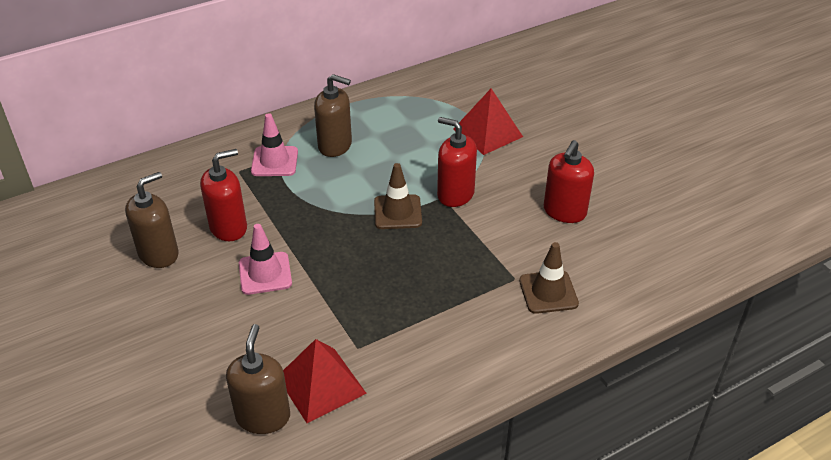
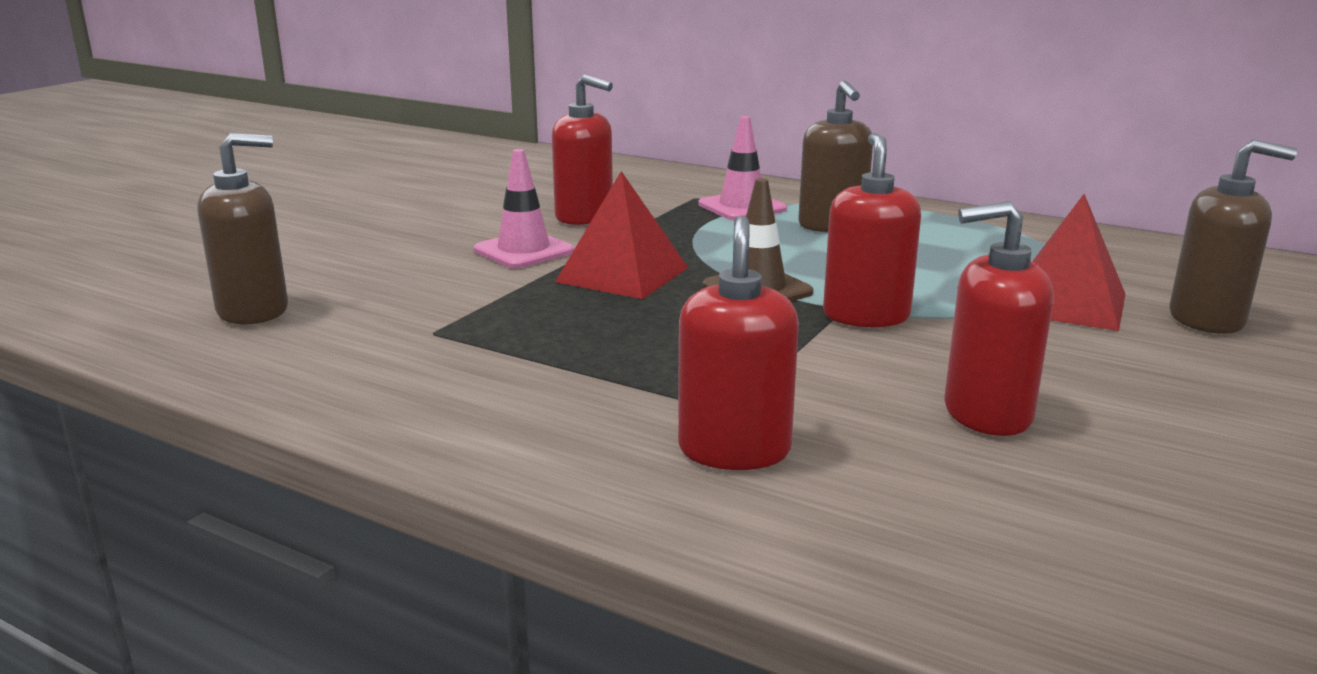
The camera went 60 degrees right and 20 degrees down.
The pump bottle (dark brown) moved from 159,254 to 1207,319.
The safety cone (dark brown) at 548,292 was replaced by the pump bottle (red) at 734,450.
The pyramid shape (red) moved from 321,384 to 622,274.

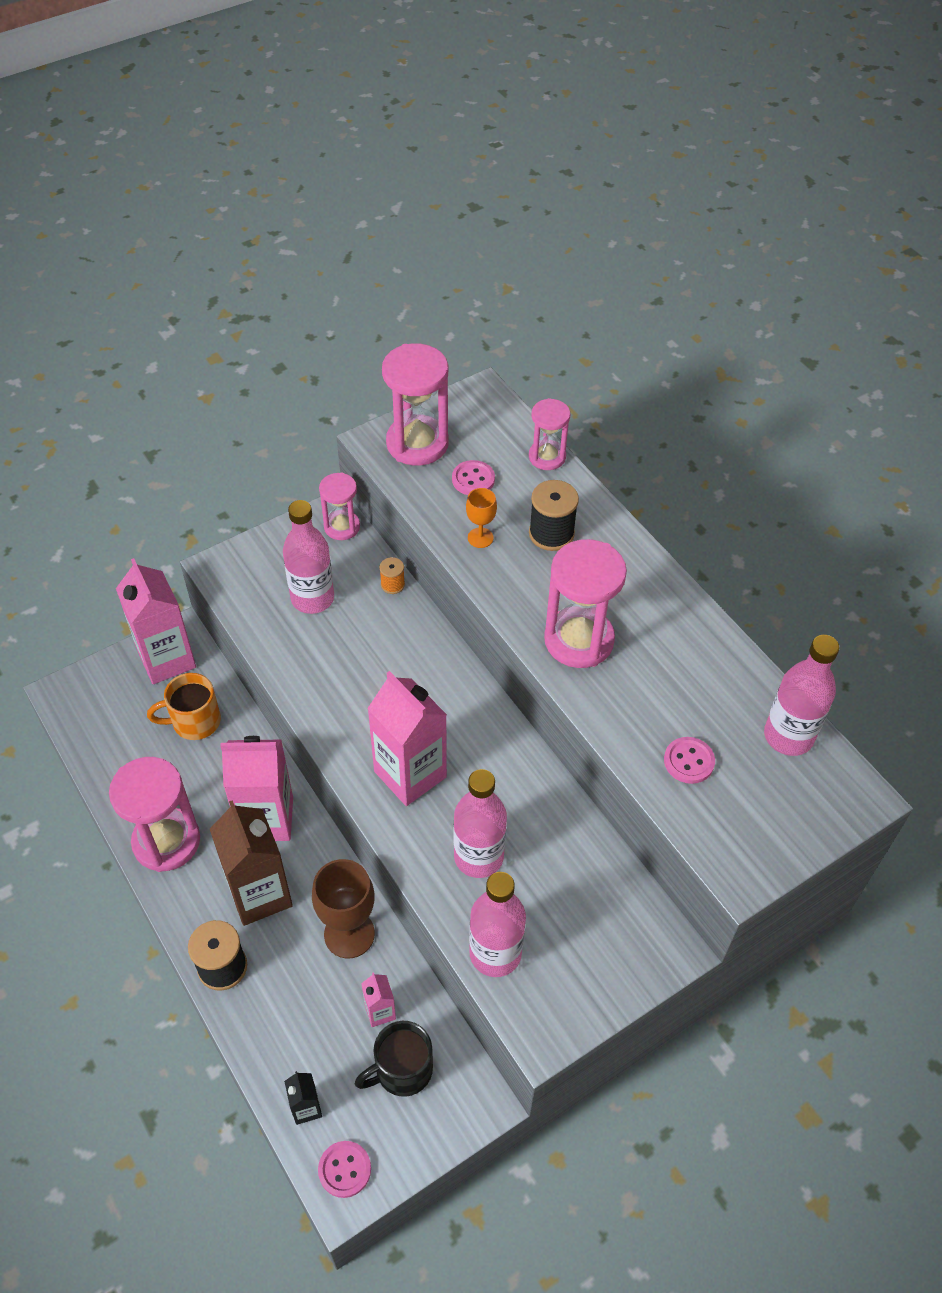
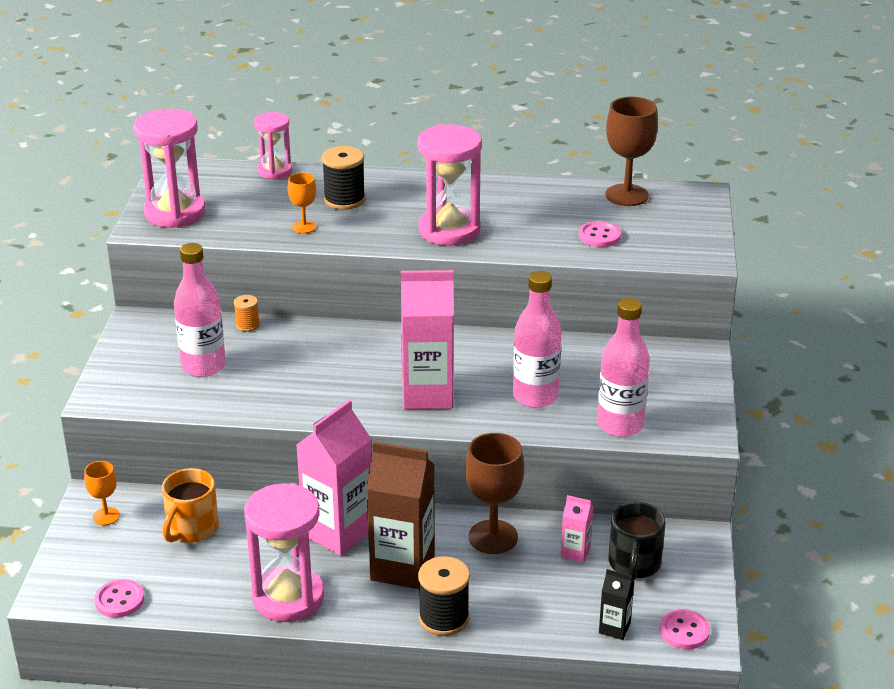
The camera went 50 degrees left and 20 degrees down.
The sewing button (pink) moved from 473,479 to 119,600.
The sand timer (pink) at 342,527 disappeared.
The milk carton (pink) at 167,659 was replaced by the goblet (orange-coloured) at 106,516.
The flask (pink) at 788,736 was replaced by the goblet (dark brown) at 626,195.

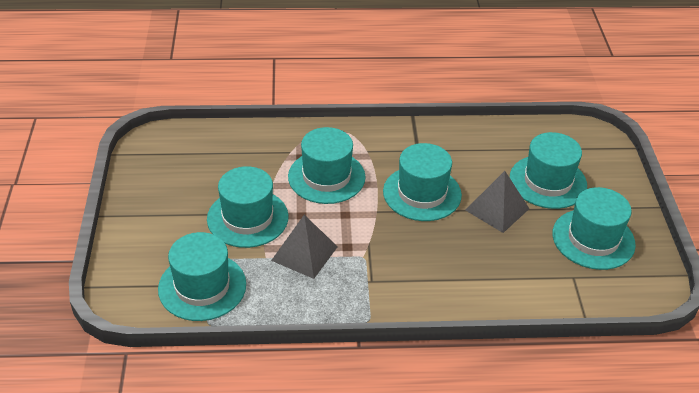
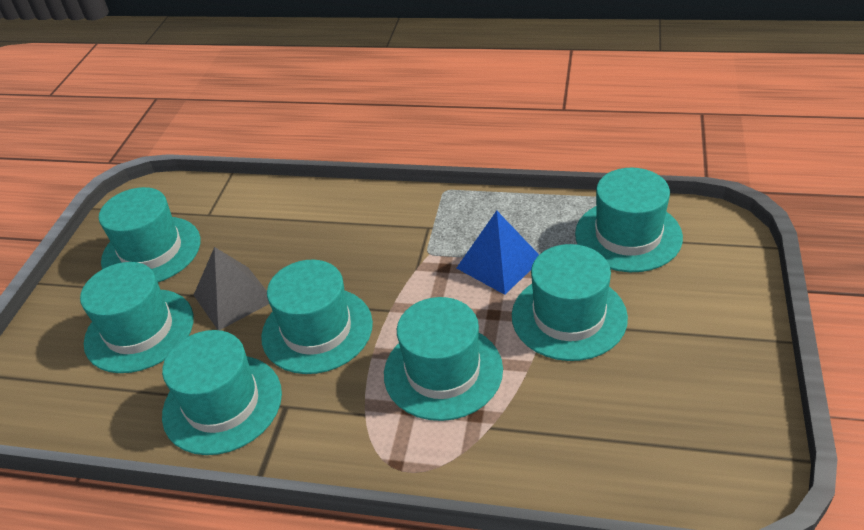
The camera went 160 degrees left and 0 degrees up.
The pyramid shape (grey) at 304,253 became the pyramid shape (blue) at 499,263.
The hat (teal) at 222,404 appeared.

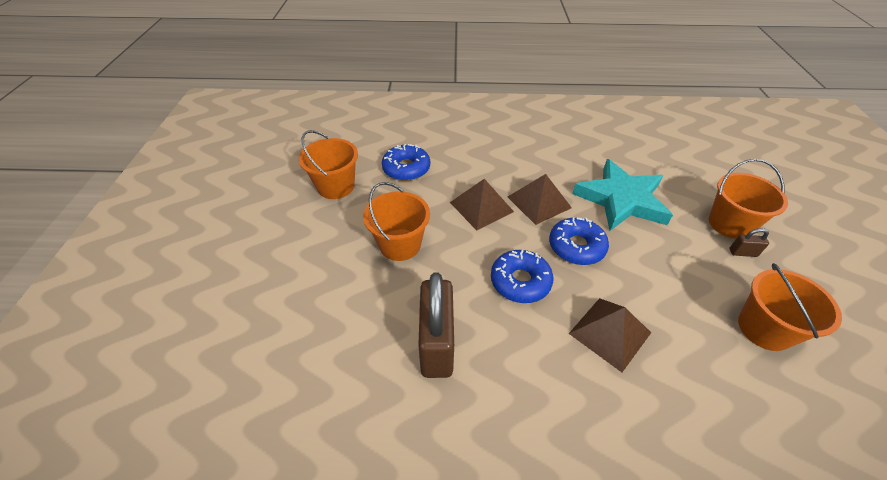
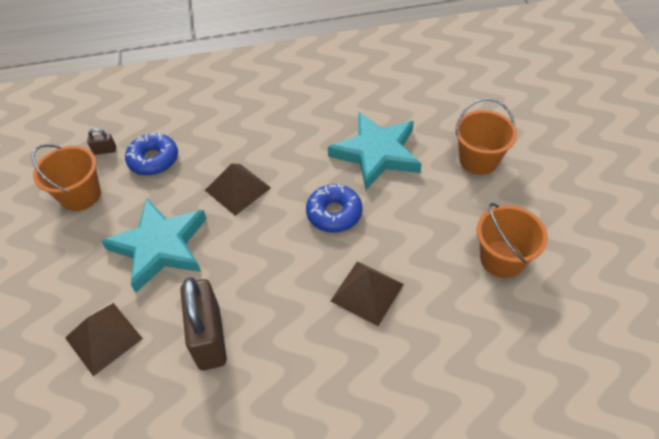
The camera went 10 degrees left and 5 degrees up.
The pyramid shape (dark brown) moved from 539,202 to 104,338.
The pail (orange-coloured) at 400,244 was replaced by the star shape (teal) at 160,246.
The lock (dark brown) moved from 743,253 to 105,151.
The glazed donut (blue) at 520,281 disappeared.

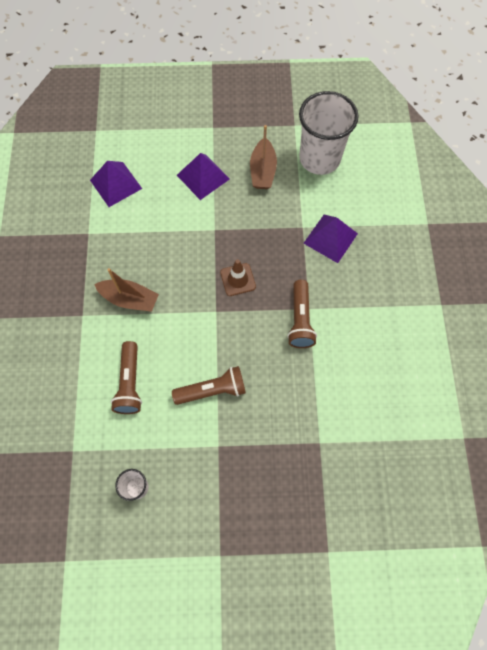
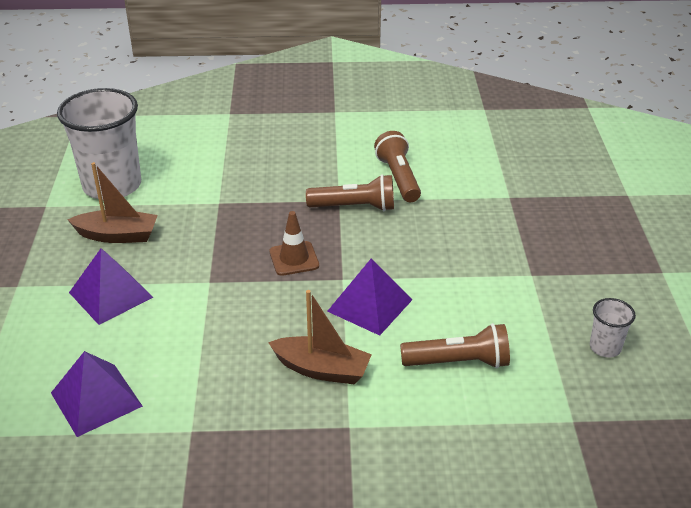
The camera went 90 degrees left and 30 degrees down.
The pyramid shape (royal purple) moved from 330,238 to 370,305.
The boat (dark brown) at 129,299 turned 90 degrees clockwise.
The pocket torch (dark brown) moved from 212,390 to 398,178.

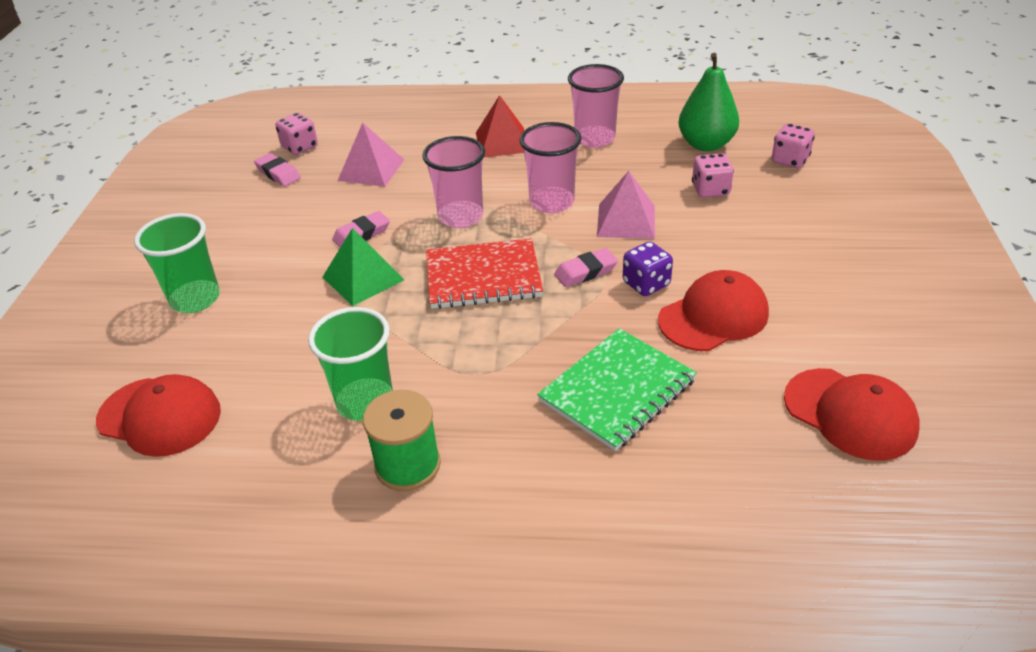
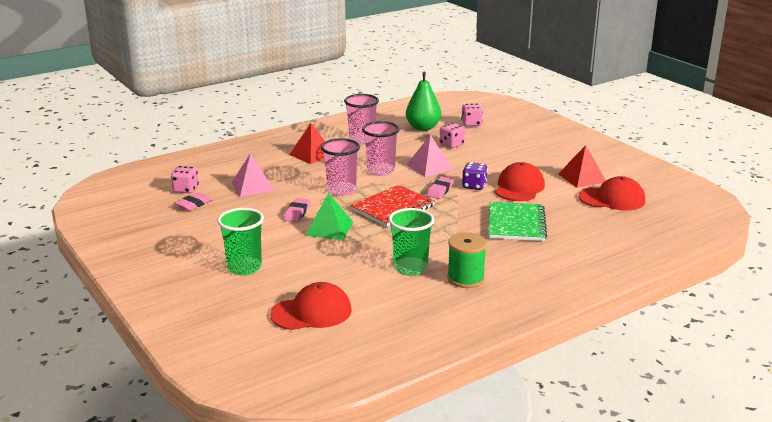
The camera went 40 degrees left and 15 degrees down.
The pencil eraser (pink) at 278,173 turned 60 degrees counterclockwise.
The pyramid shape (red) at 582,178 appeared.

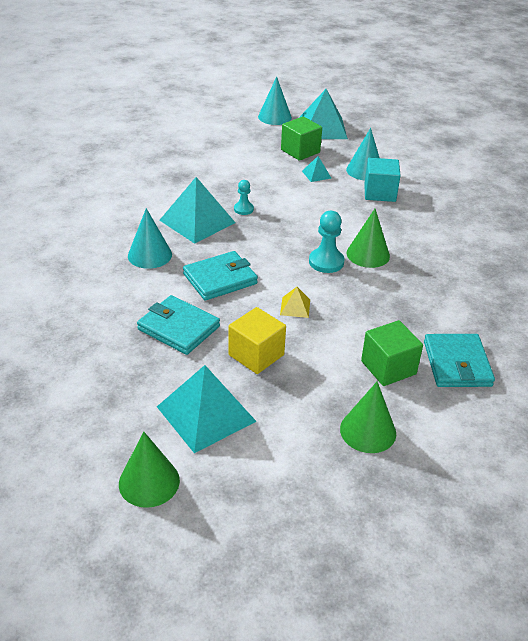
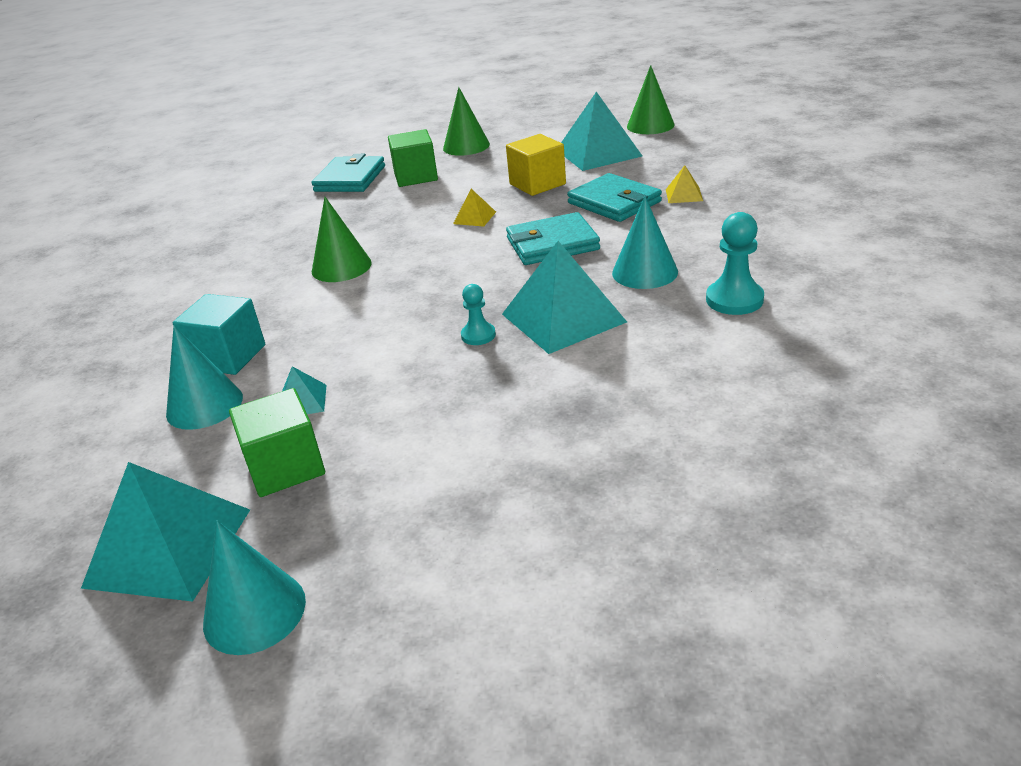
The camera went 160 degrees left and 5 degrees down.
The pawn (teal) moved from 326,262 to 734,300.
The pyramid shape (yellow) at 684,195 appeared.

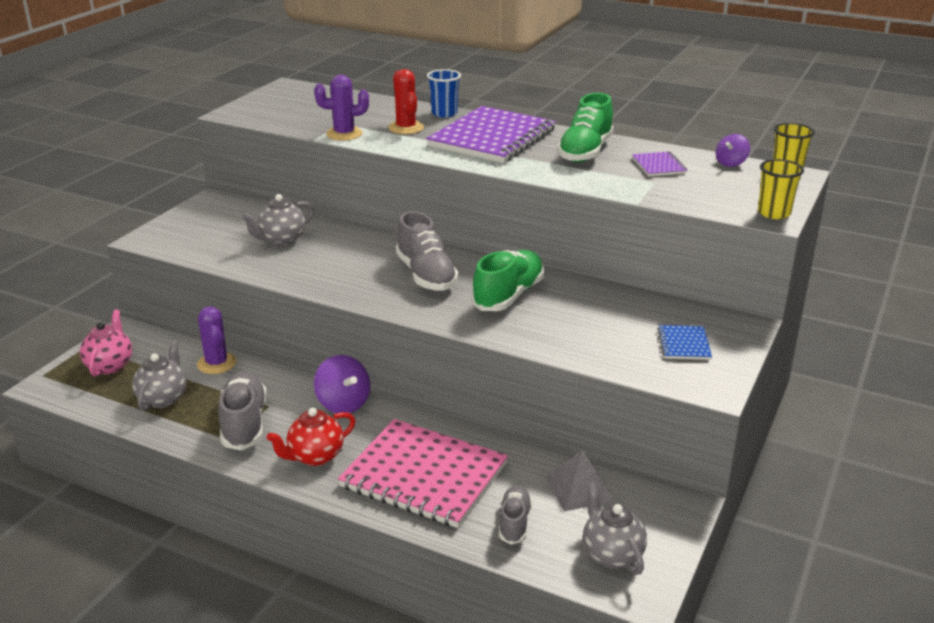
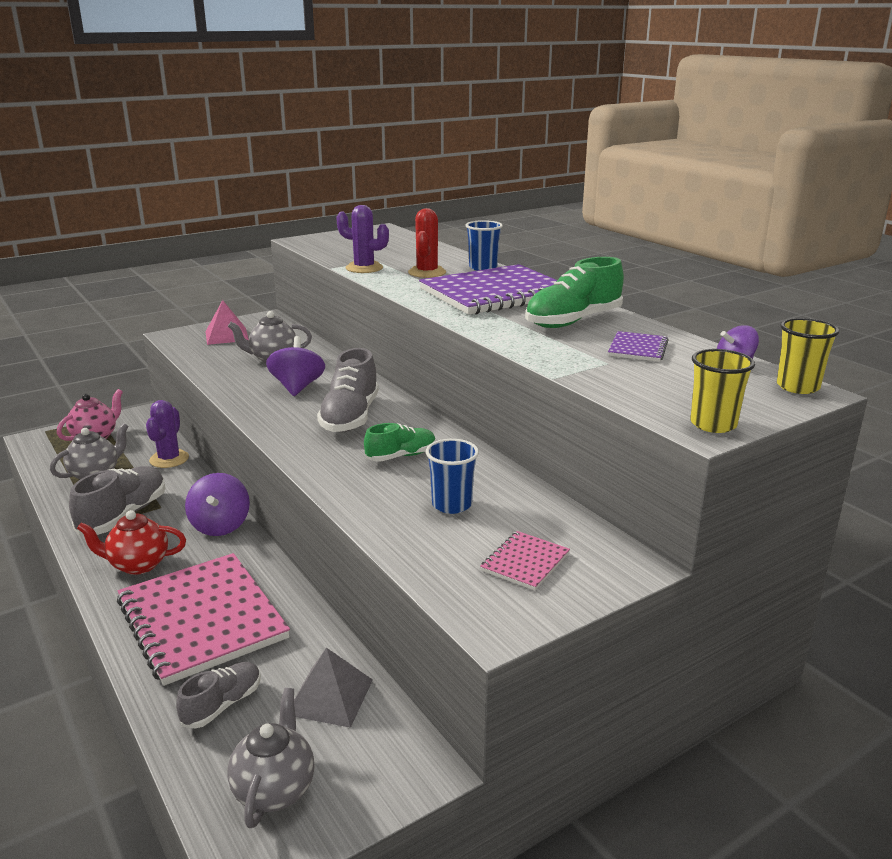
The camera went 30 degrees right and 5 degrees down.
The sneaker (green) at 508,295 changed to 0.60 times the size.
The notebook (blue) at 684,344 became the notebook (pink) at 525,562.
The pyramid shape (pink) at 226,336 appeared.
The toy top (royal purple) at 297,387 appeared.
The tumbler (blue) at 452,505 appeared.

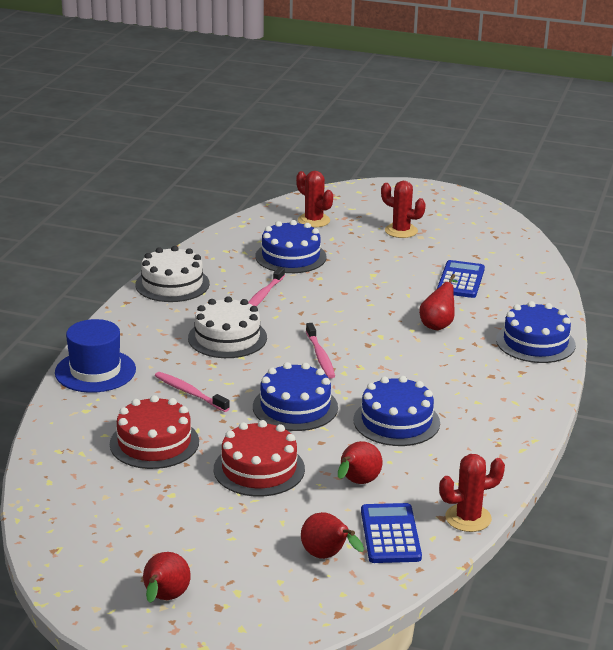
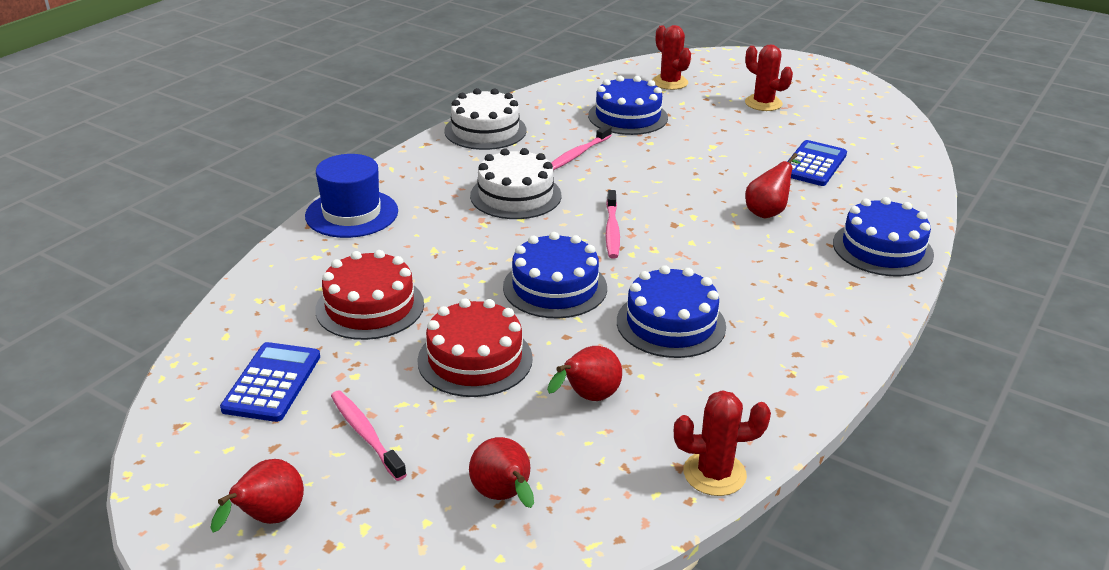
The camera went 15 degrees right and 5 degrees up.
The tooth brush (pink) moved from 189,393 to 365,434.
The calculator (blue) moved from 390,534 to 272,382.

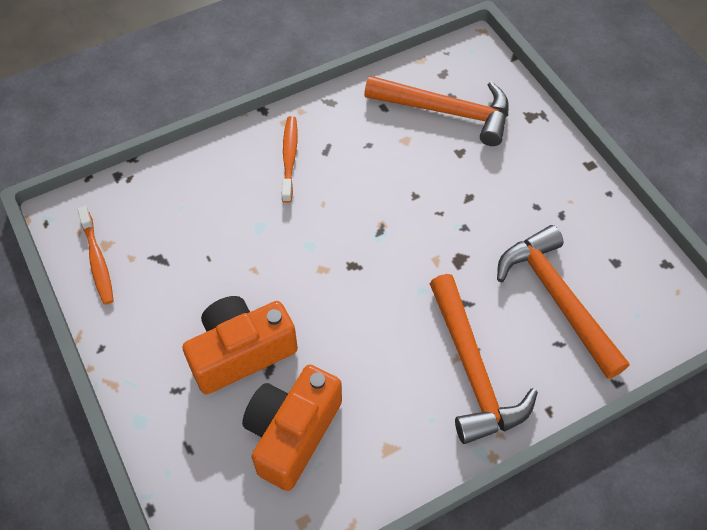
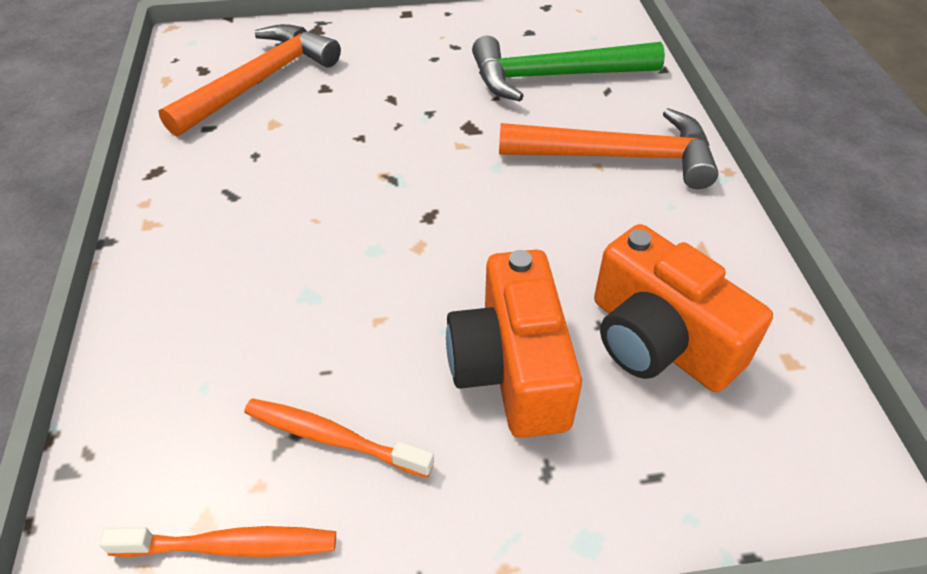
The camera went 70 degrees left and 10 degrees down.
The tooth brush (orange-coloured) moved from 289,158 to 332,437.
The carpenter's hammer (orange-coloured) at 557,298 became the carpenter's hammer (green) at 553,76.

